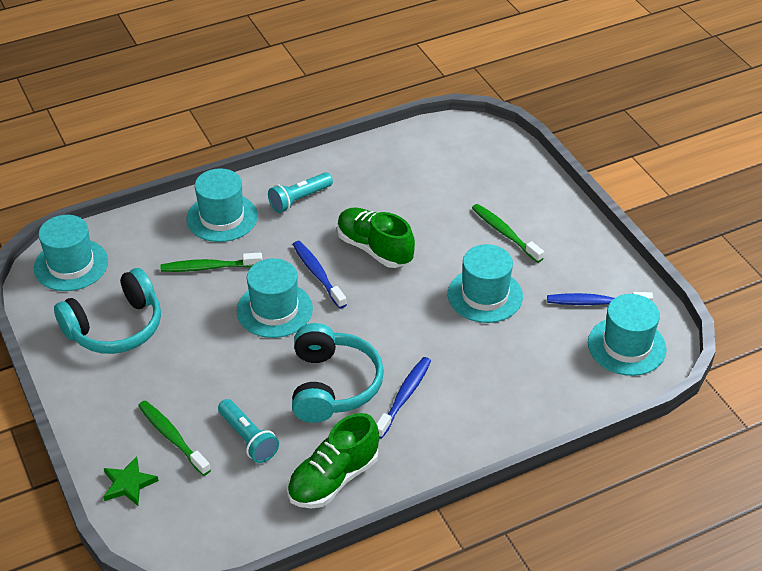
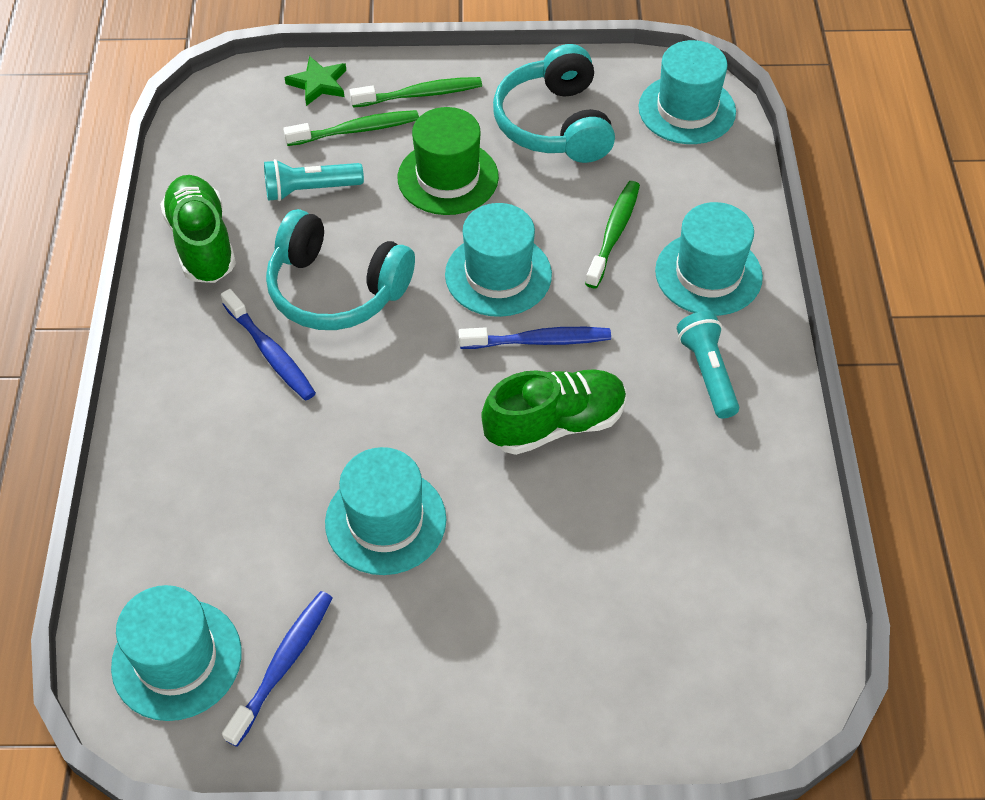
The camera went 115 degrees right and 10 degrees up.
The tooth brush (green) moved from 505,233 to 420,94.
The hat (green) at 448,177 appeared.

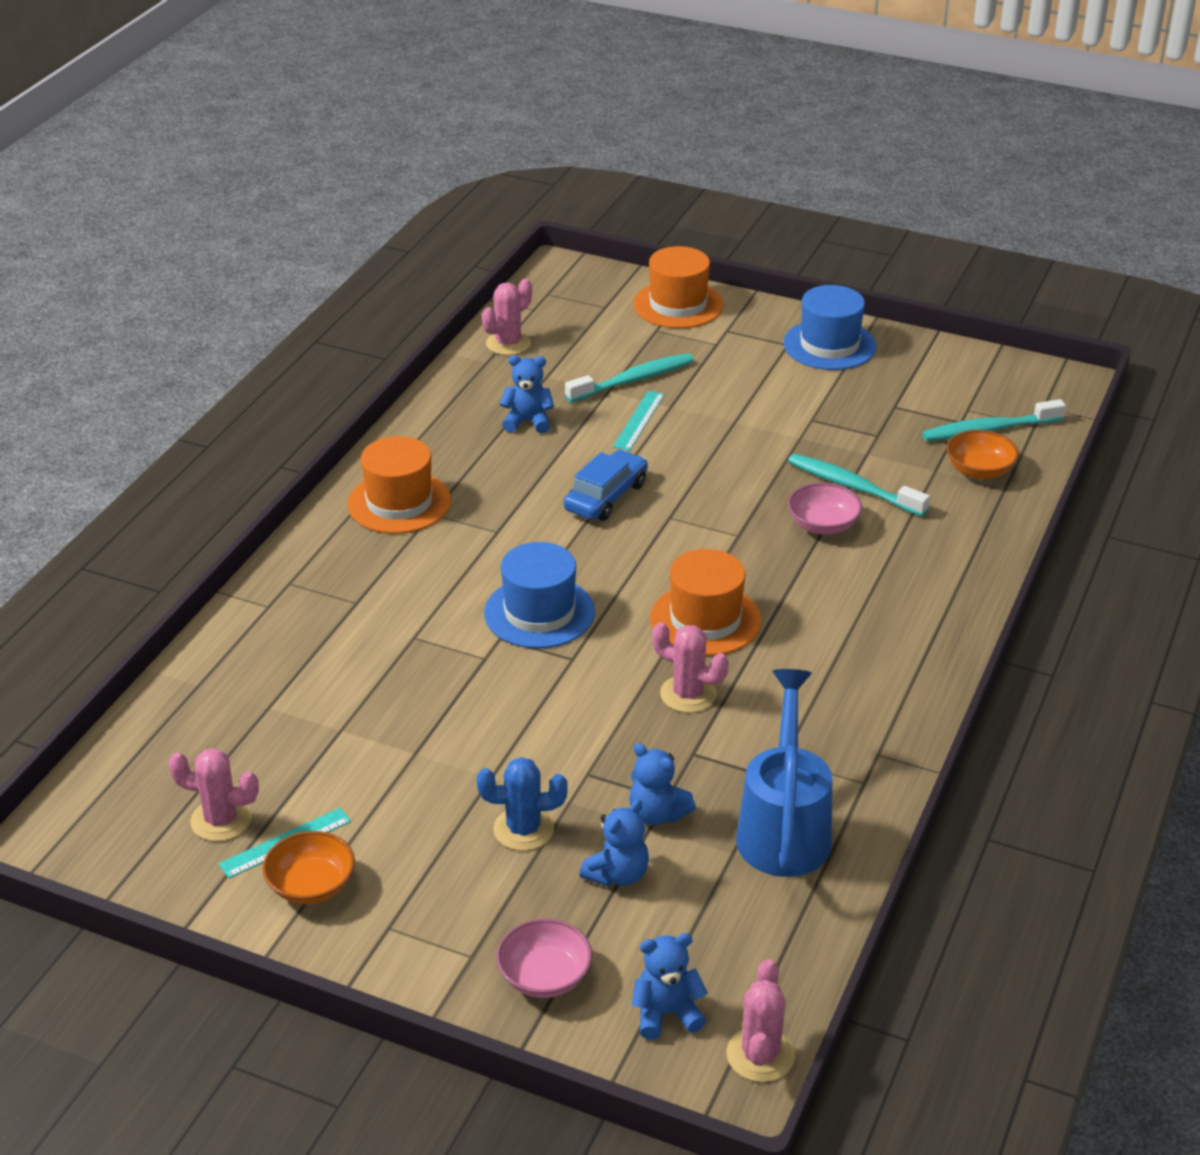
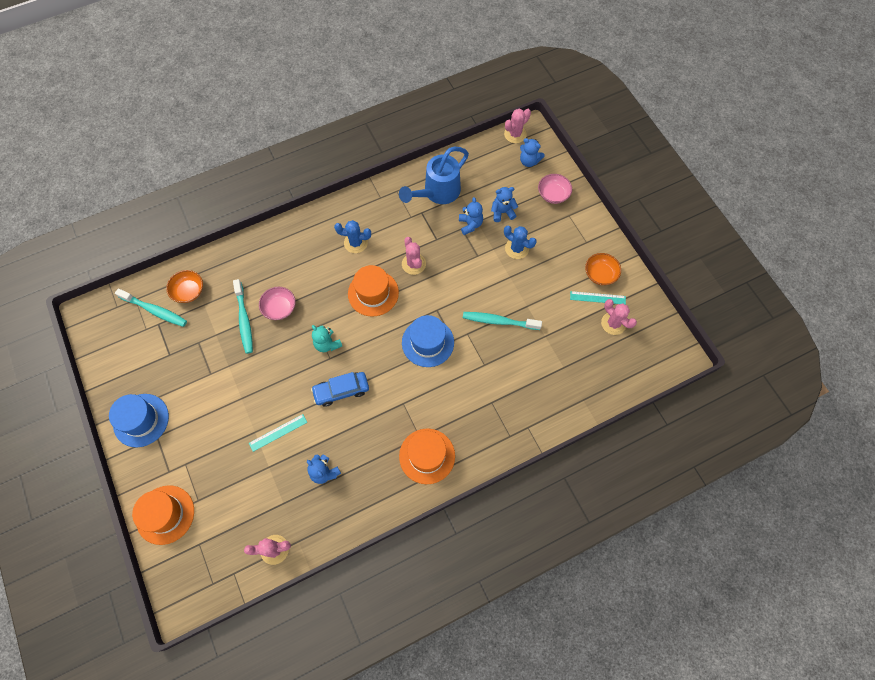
The camera went 140 degrees left and 30 degrees up.
The tooth brush (teal) moved from 633,380 to 499,321.
The prickly plant (blue) at 355,243 appeared.
The teddy bear (teal) at 327,344 appeared.

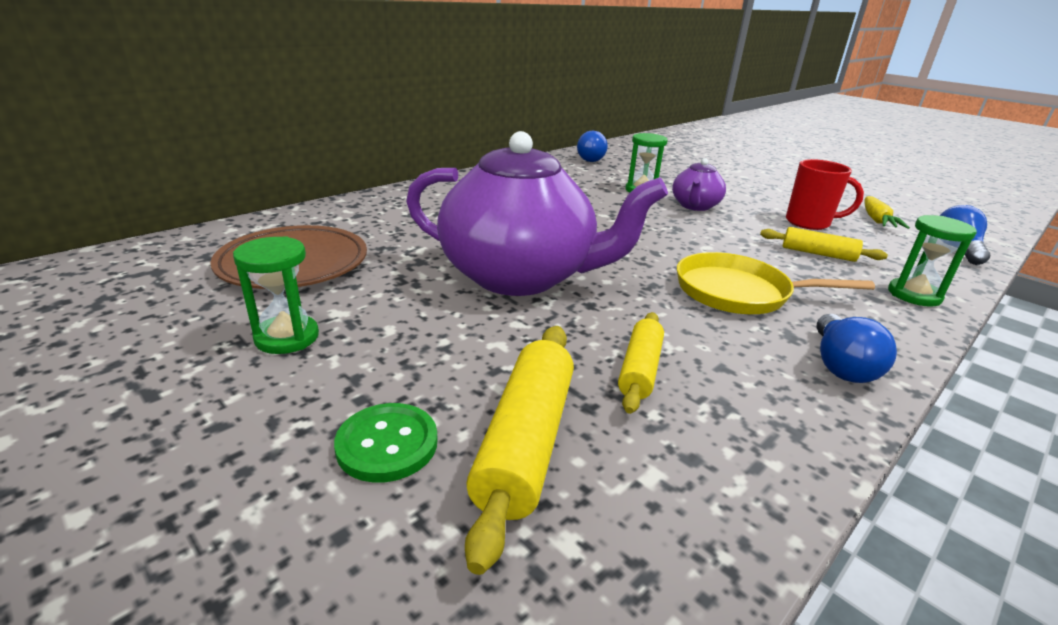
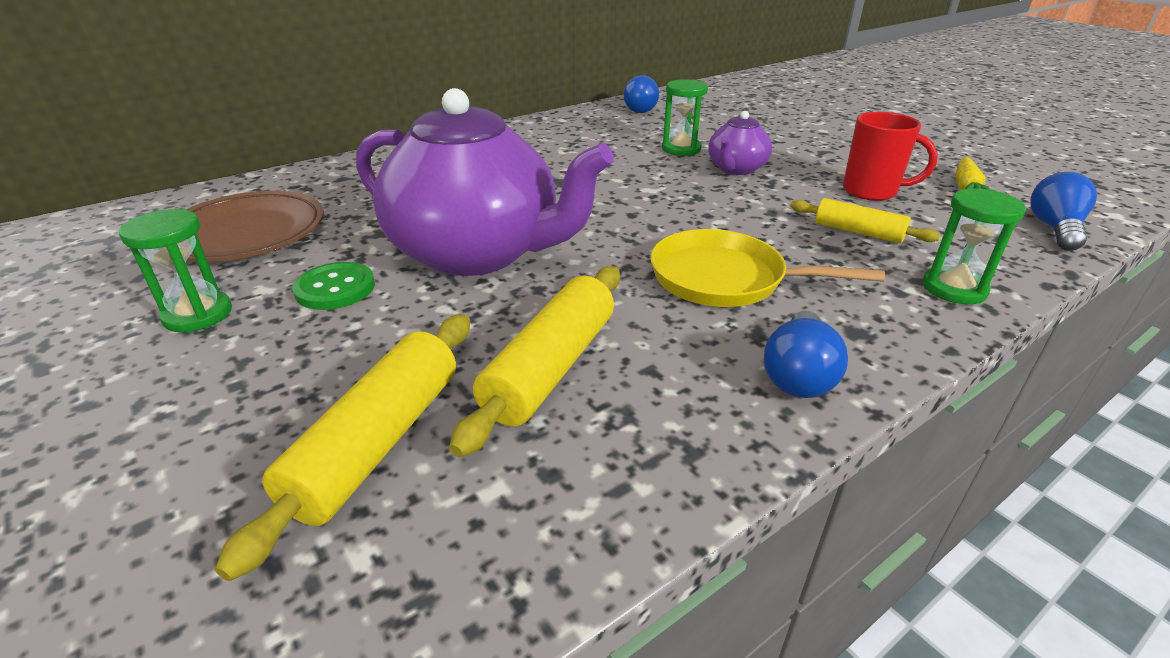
The camera went 10 degrees right and 5 degrees up.
The rolling pin (yellow) at 640,369 changed to 1.60 times the size.
The sewing button (green) moved from 387,444 to 335,288.

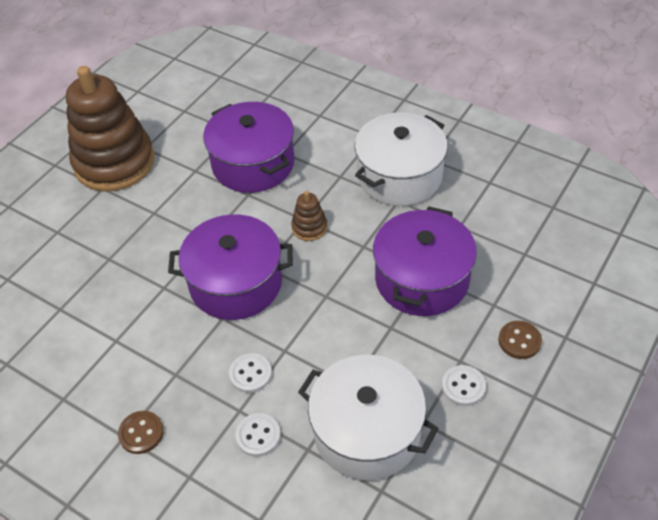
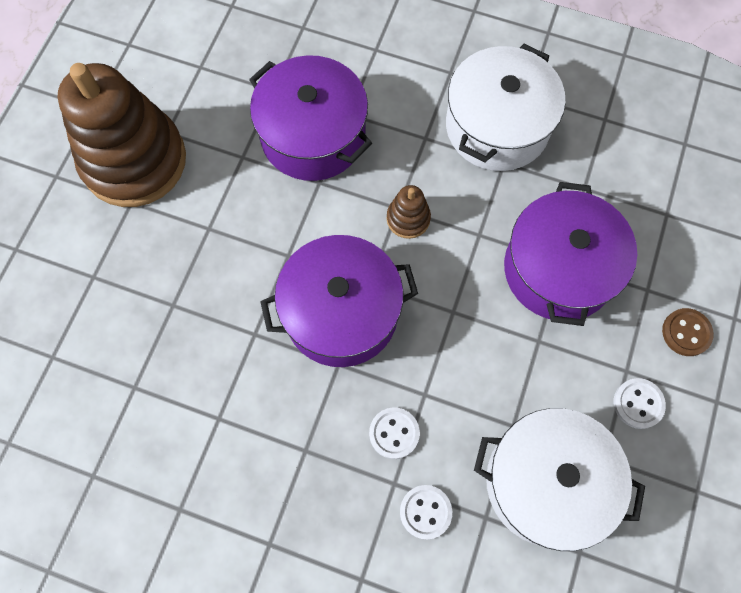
The camera went 15 degrees left and 20 degrees up.
The sewing button (dark brown) at 141,433 disappeared.

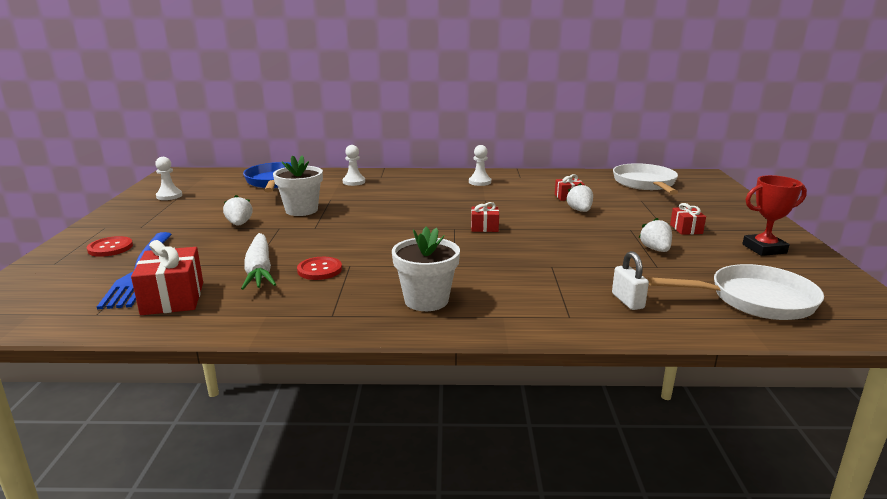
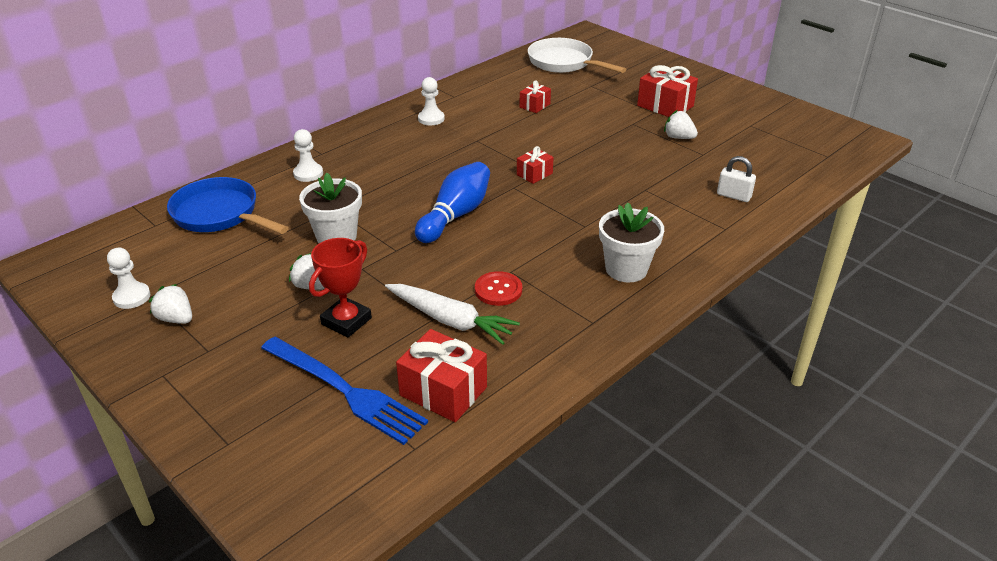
The camera went 45 degrees left and 15 degrees up.
The trophy (red) moved from 764,249 to 346,321.
The toy strawberry (white) moved from 579,210 to 176,319.
The gift (red) at 686,229 changed to 1.76 times the size.
The sewing button (red) at 110,248 disappeared.
The skillet (white) at 755,300 disappeared.
The tenpin (blue) at 455,215 appeared.

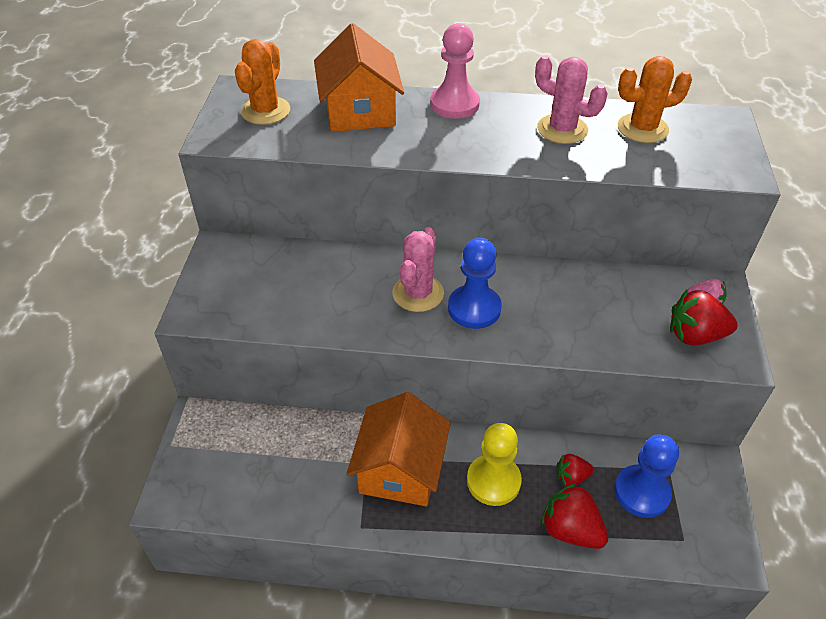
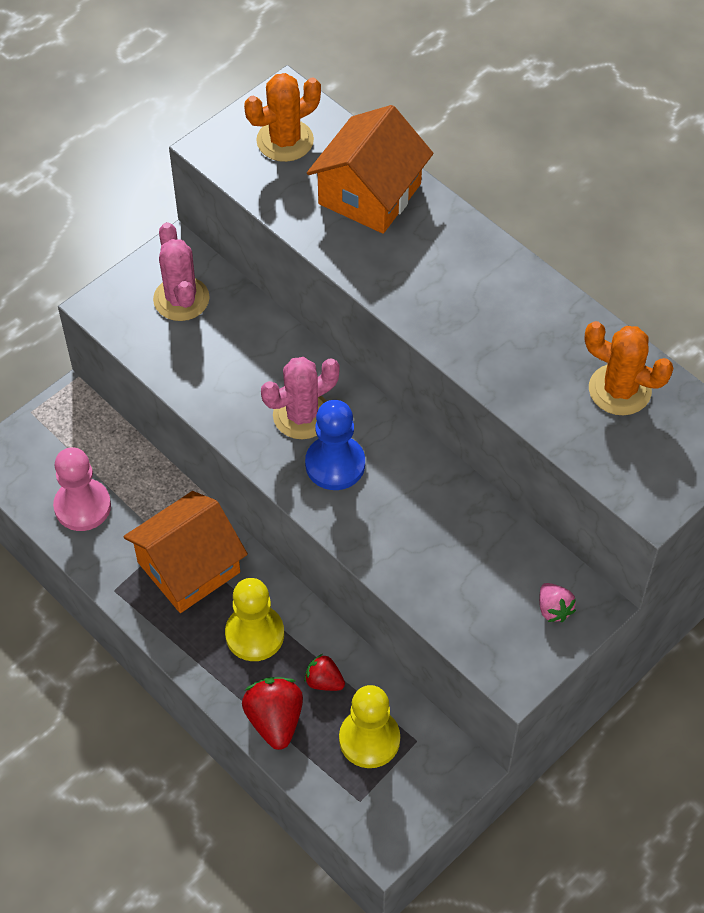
The camera went 40 degrees right and 10 degrees up.
The pawn (pink) moved from 454,104 to 82,506.
The prickly plant (pink) moved from 562,129 to 181,299.
The toy strawberry (red) at 695,335 disappeared.
The pawn (blue) at 641,492 became the pawn (yellow) at 369,739.

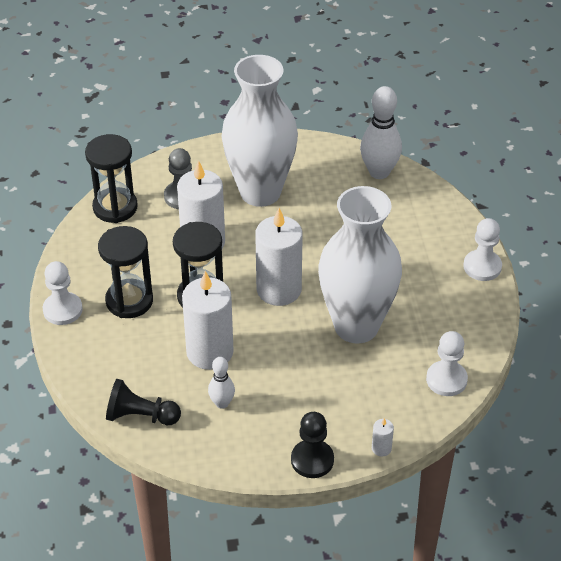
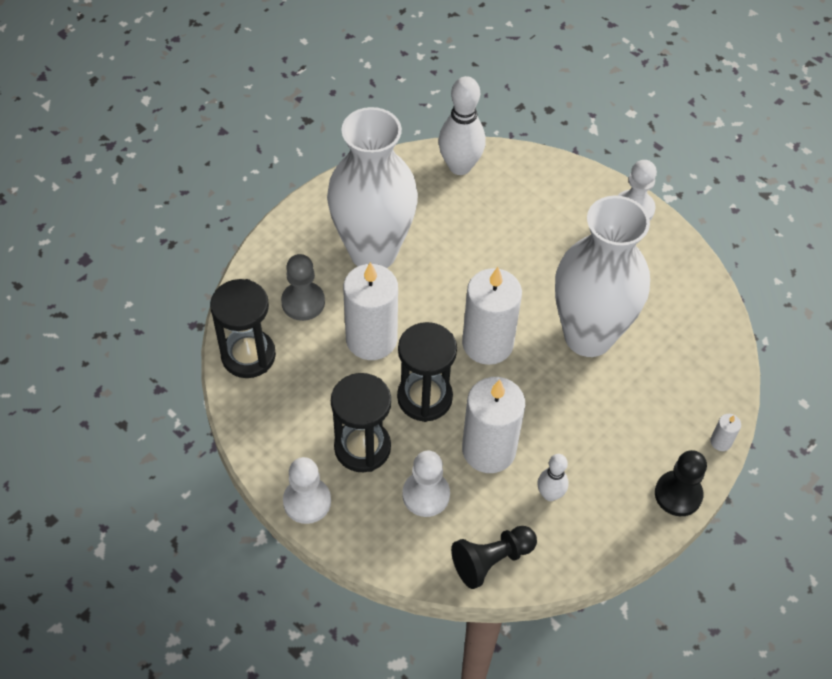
The camera went 40 degrees left and 10 degrees up.
The pawn (white) moved from 446,380 to 426,495.

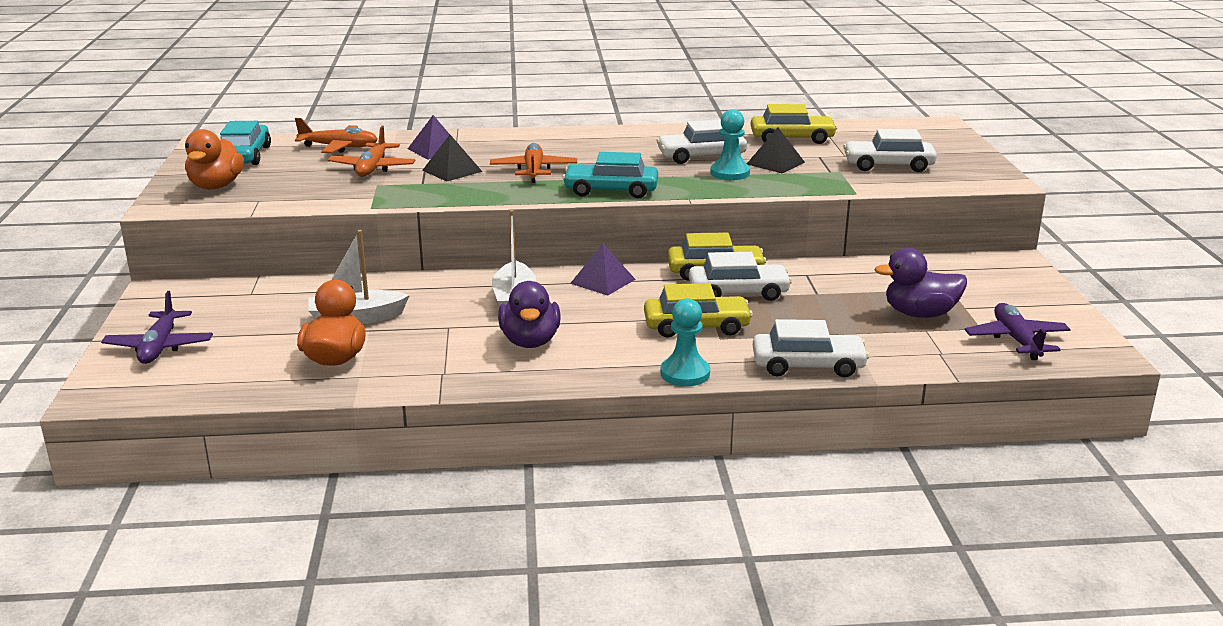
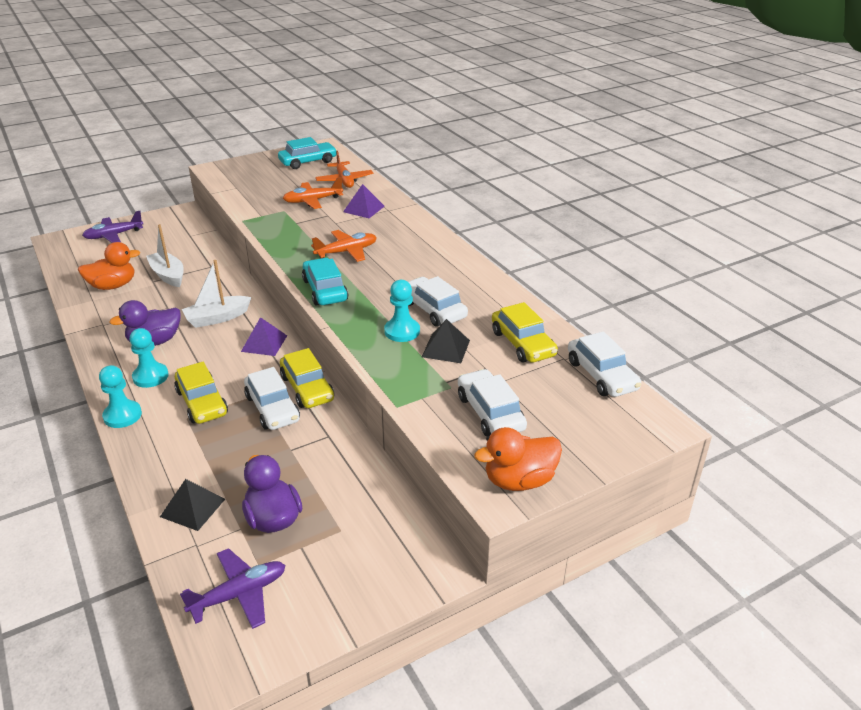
The camera went 65 degrees right and 10 degrees up.
The toy duck (orange-coloured) moved from 216,186 to 519,480.
The pyramid shape (ebony) moved from 452,171 to 193,507.
The toy car (white) moved from 808,365 to 601,375.
The pawn (teal) at 150,376 appeared.

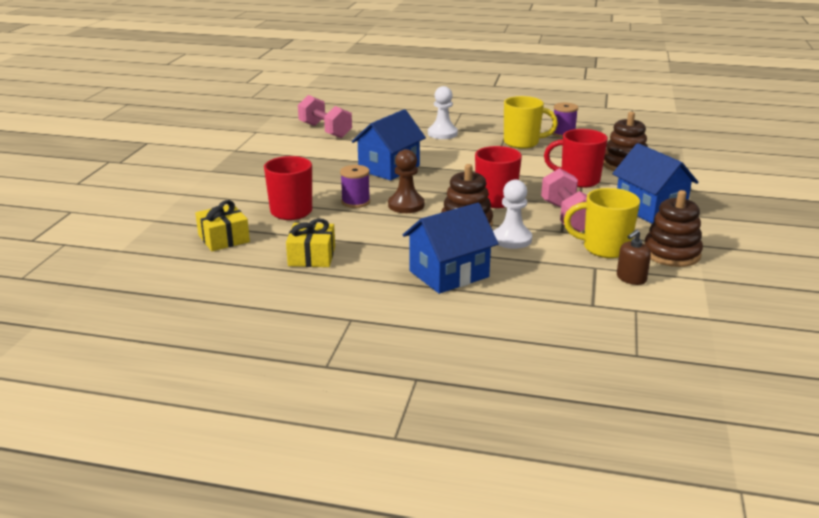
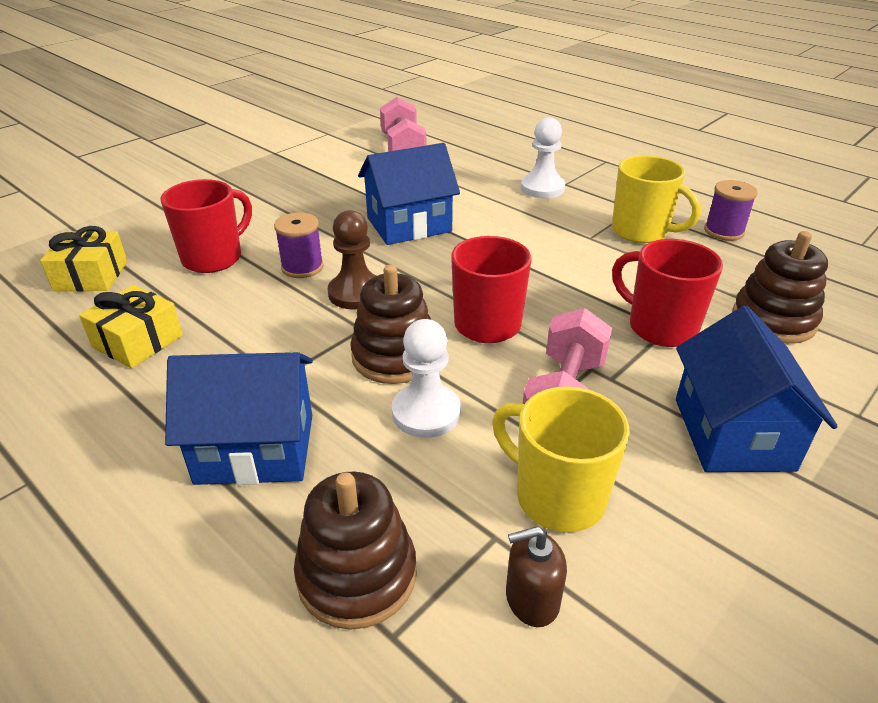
The camera went 30 degrees right and 10 degrees up.
The stacking rings (dark brown) moved from 671,254 to 357,575.

